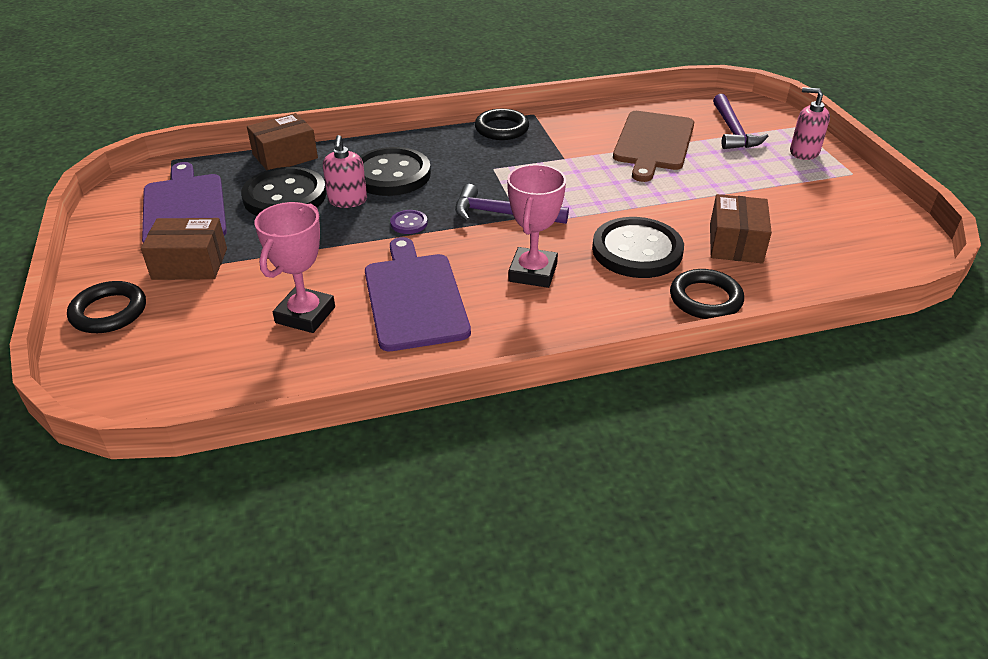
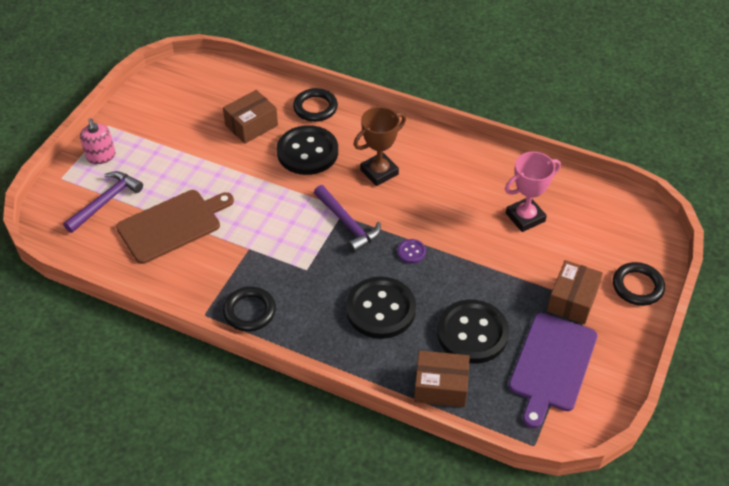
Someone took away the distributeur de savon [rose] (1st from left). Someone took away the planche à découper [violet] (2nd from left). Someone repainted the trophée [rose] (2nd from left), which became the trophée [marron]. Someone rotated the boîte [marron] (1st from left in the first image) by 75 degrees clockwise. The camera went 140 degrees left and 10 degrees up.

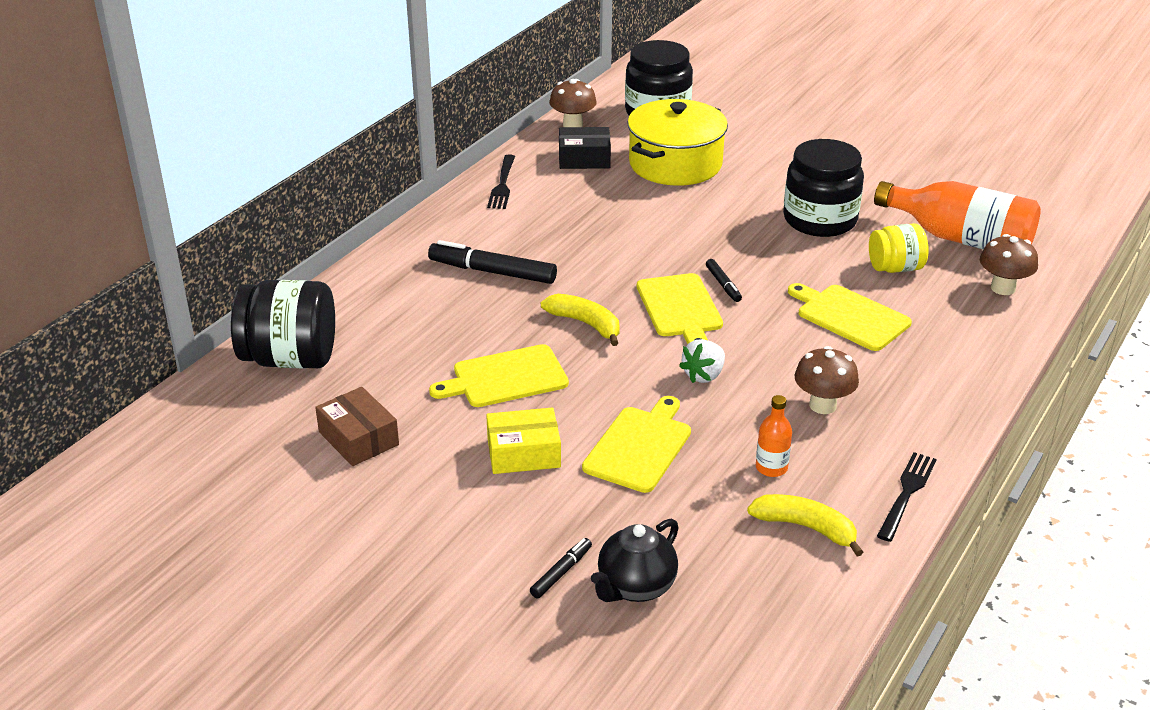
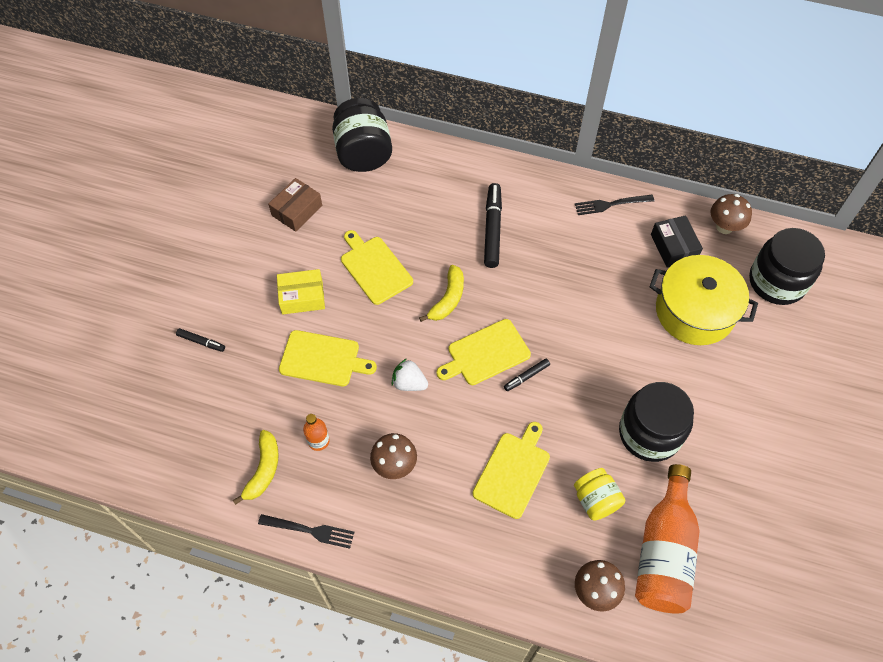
Someone took away the théière [noir]. Someone rotated the boîte [jaune] by 75 degrees counterclockwise. The camera went 75 degrees right and 25 degrees up.

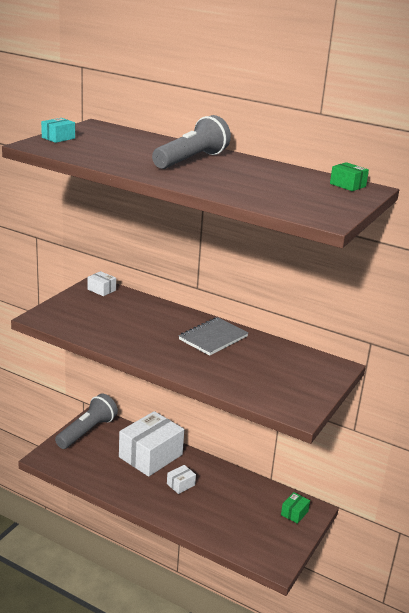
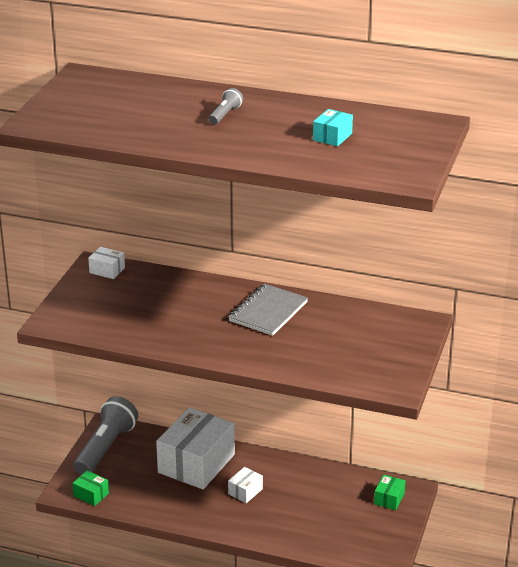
Someone carried the boîte [turquoise]. Someone carried the boîte [vert] (2nd from left in the first image). Someone scaled the lampe de poche [gris] (2nd from left) by 0.45. The camera went 10 degrees left and 5 degrees up.

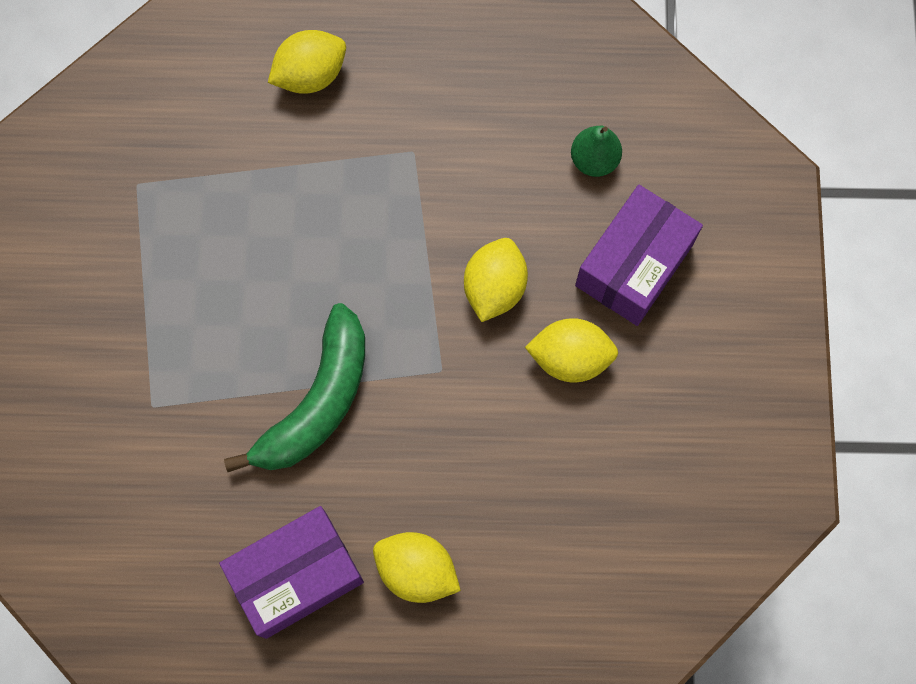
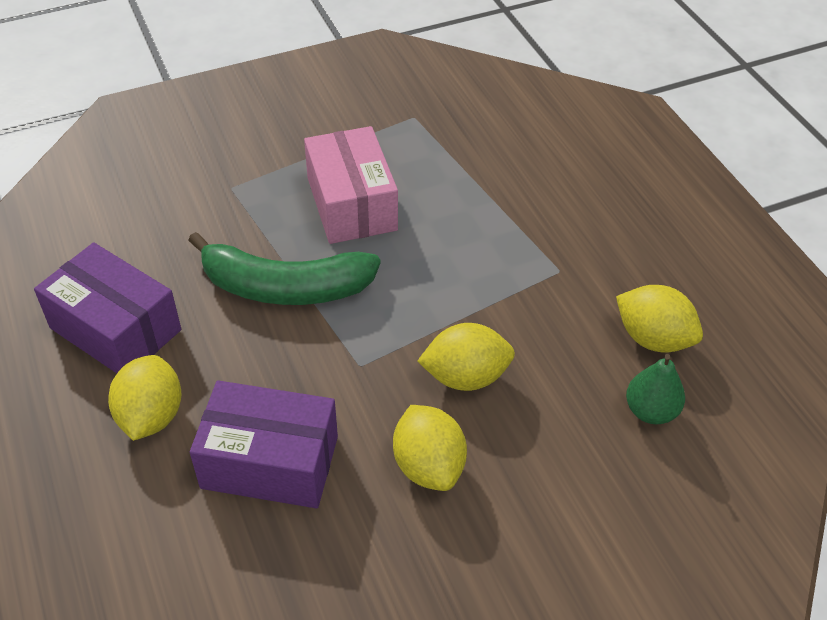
Someone put down the boîte [rose]. Someone carried the citron [jaune] (1st from left in the first image). Someone carried the boîte [violet] (2nd from left). The camera went 65 degrees right and 25 degrees down.

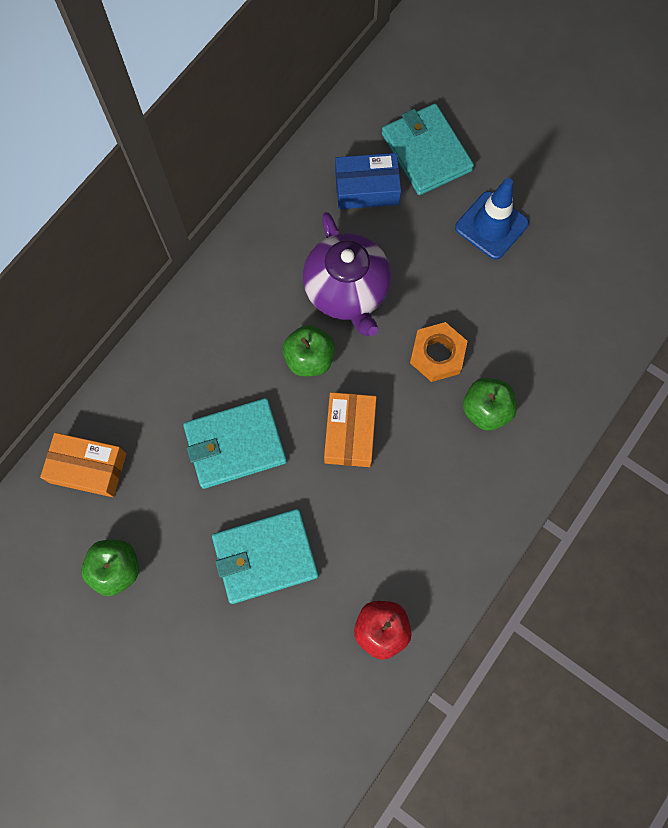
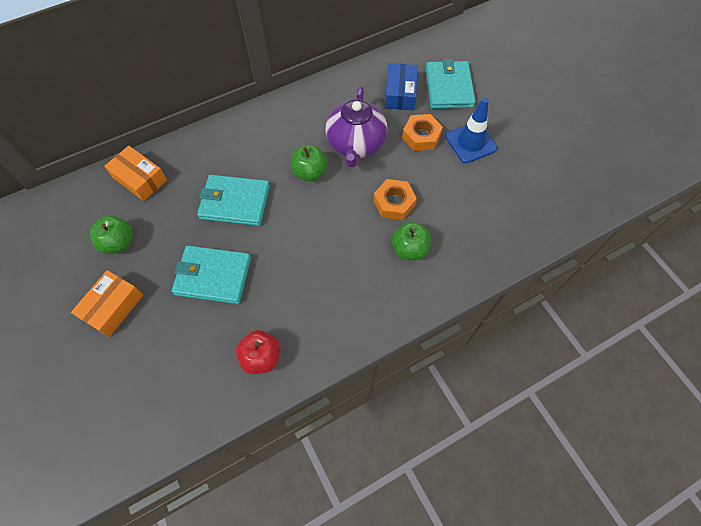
Someone put down the écrou [orange] (2nd from left). Someone carried the boîte [orange] (2nd from left in the first image). Someone rotated the boîte [bleu] by 75 degrees clockwise. The camera went 25 degrees right and 10 degrees down.

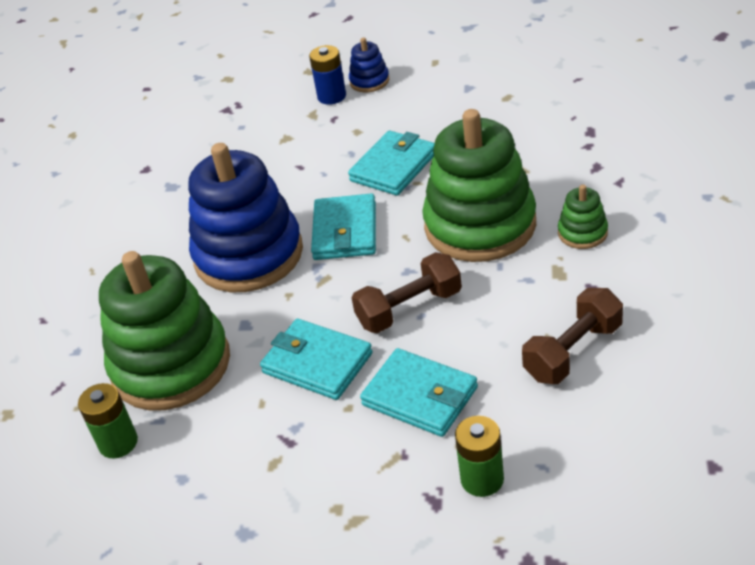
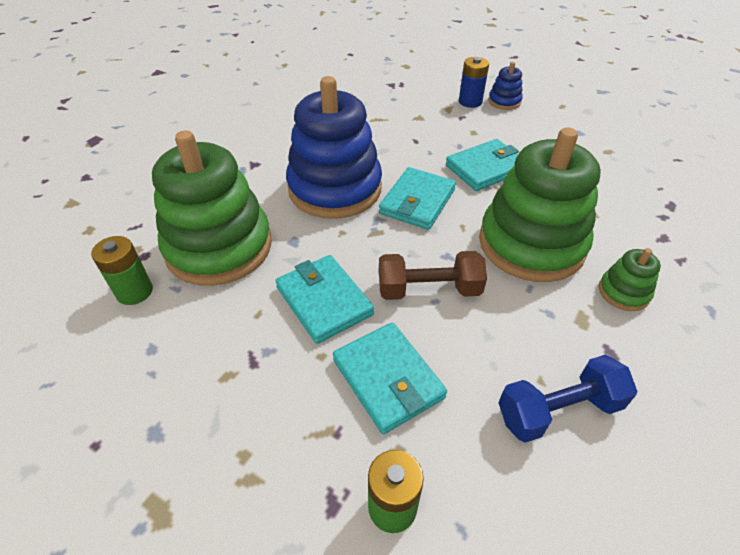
Someone repainted the haltère [marron] (2nd from left), which became the haltère [bleu]. The camera went 20 degrees right and 5 degrees up.

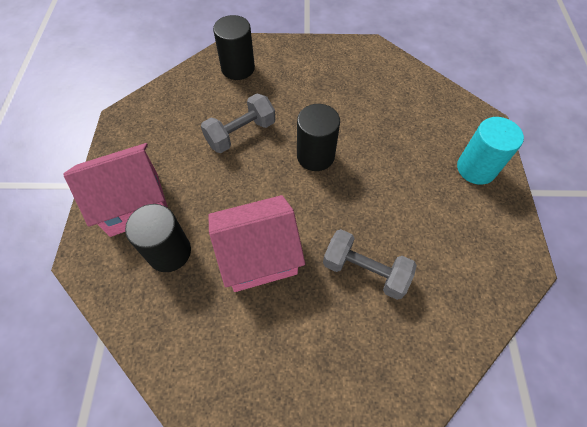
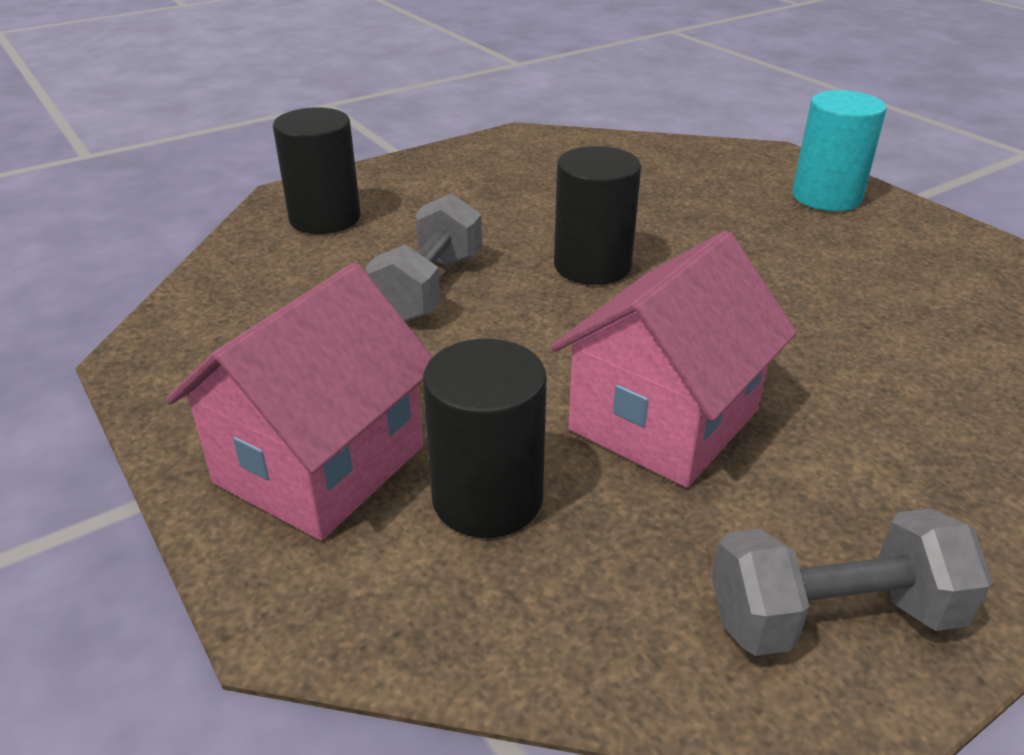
Someone carried the haltère [gris] (2nd from left). The camera went 35 degrees left and 25 degrees down.

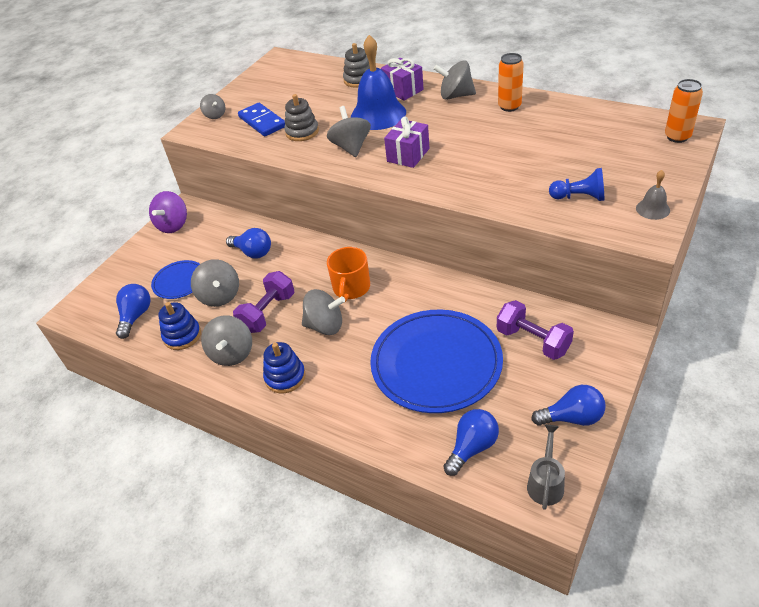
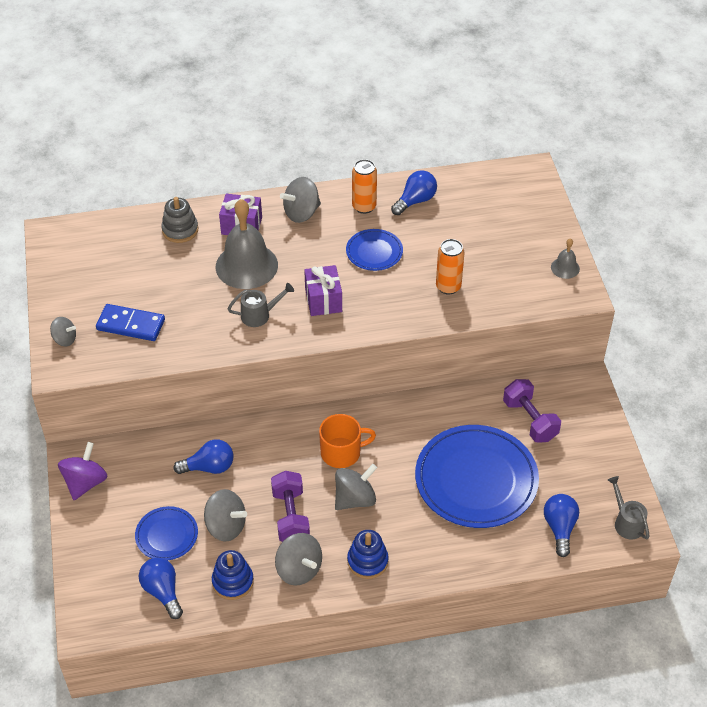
Someone took away the jouet à empiler [gris] (1st from left). Someone took away the pion [bleu]. Someone put down the assiette [bleu] (2nd from left). Someone carried the ampoule [bleu] (4th from left in the first image). Someone carried the canette [orange] (2nd from left). Someone swapped the toupie [gris] (5th from left) for the arrosoir [gris] (1st from left). Someone repainted the cloche [bleu], which became the cloche [gris] (1st from left). Someone rotated the toupie [violet] by 135 degrees counterclockwise. Someone rotated the tasse [orange] by 75 degrees counterclockwise. Someone rotated the haltère [violet] (2nd from left) by 60 degrees clockwise. The camera went 45 degrees left and 5 degrees up.

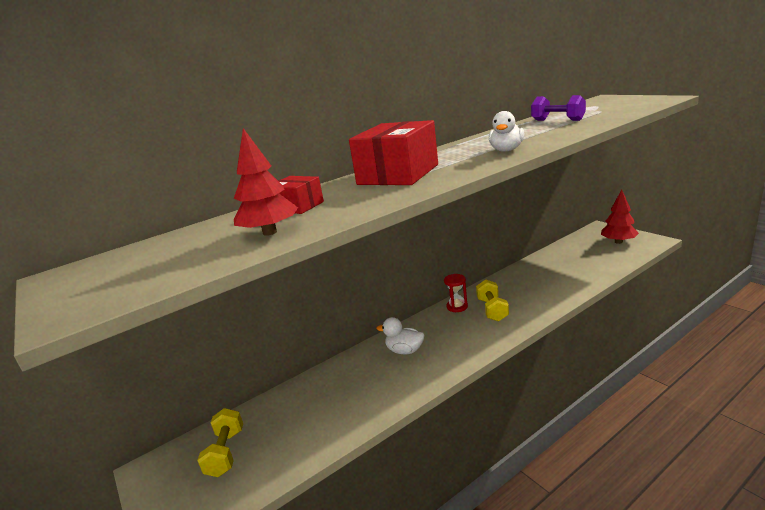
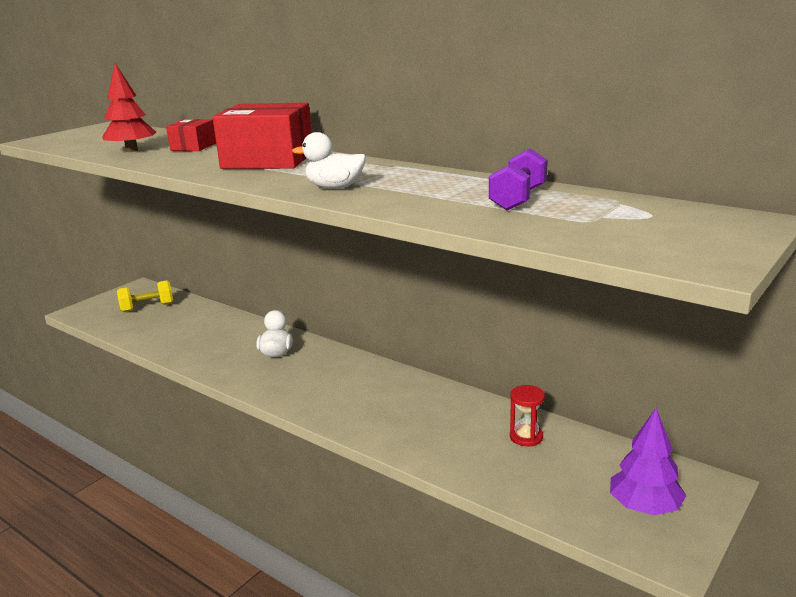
Someone took away the haltère [jaune] (2nd from left). Someone carried the sablier [rouge]. Someone repainted the arbre [rouge] (2nd from left), which became the arbre [violet]. The camera went 70 degrees right and 0 degrees up.

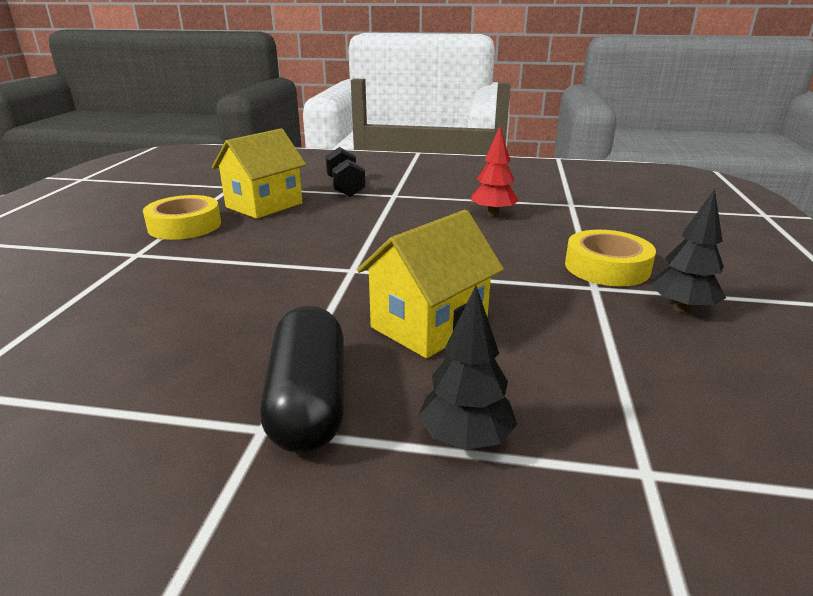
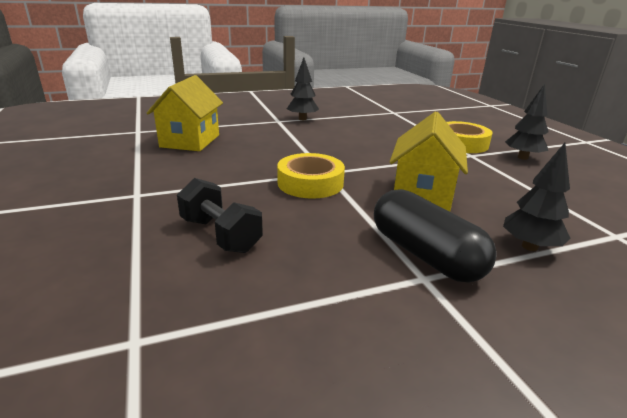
Someone took away the arbre [rouge]. Someone put down the arbre [noir] (1st from left). Someone carried the ruban adhésif [jaune] (1st from left). Someone carried the haltère [noir]. The camera went 30 degrees left and 0 degrees up.

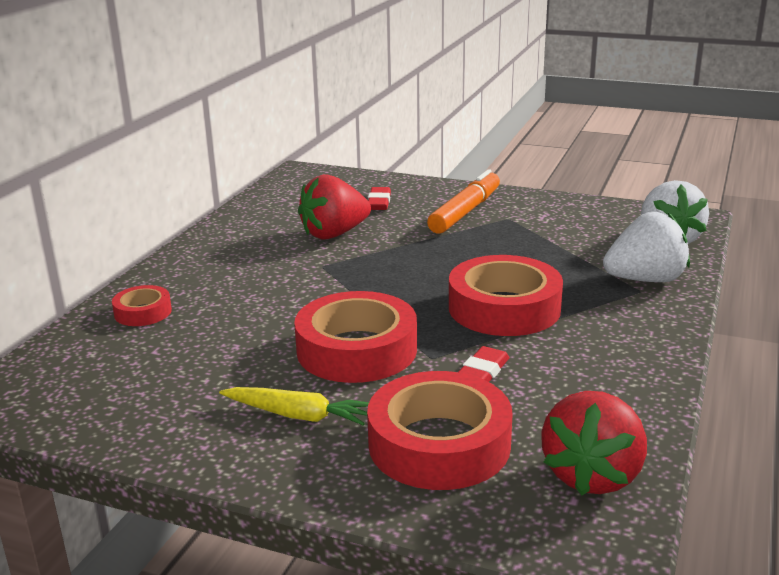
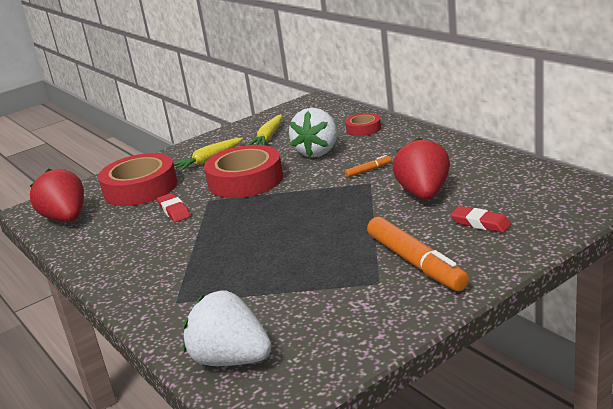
Someone took away the ruban adhésif [rouge] (4th from left). Someone put down the carotte [jaune] (2nd from left). Someone put down the feutre [orange] (1st from left). Someone carried the fraise [blanc] (1st from left in the first image). The camera went 125 degrees right and 0 degrees up.

